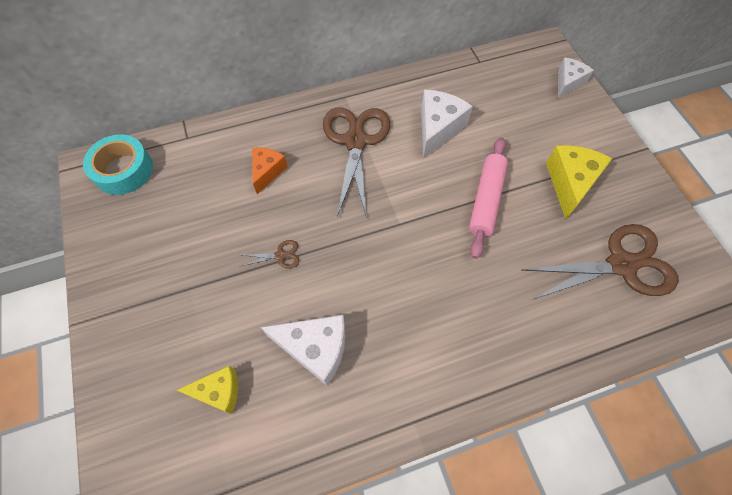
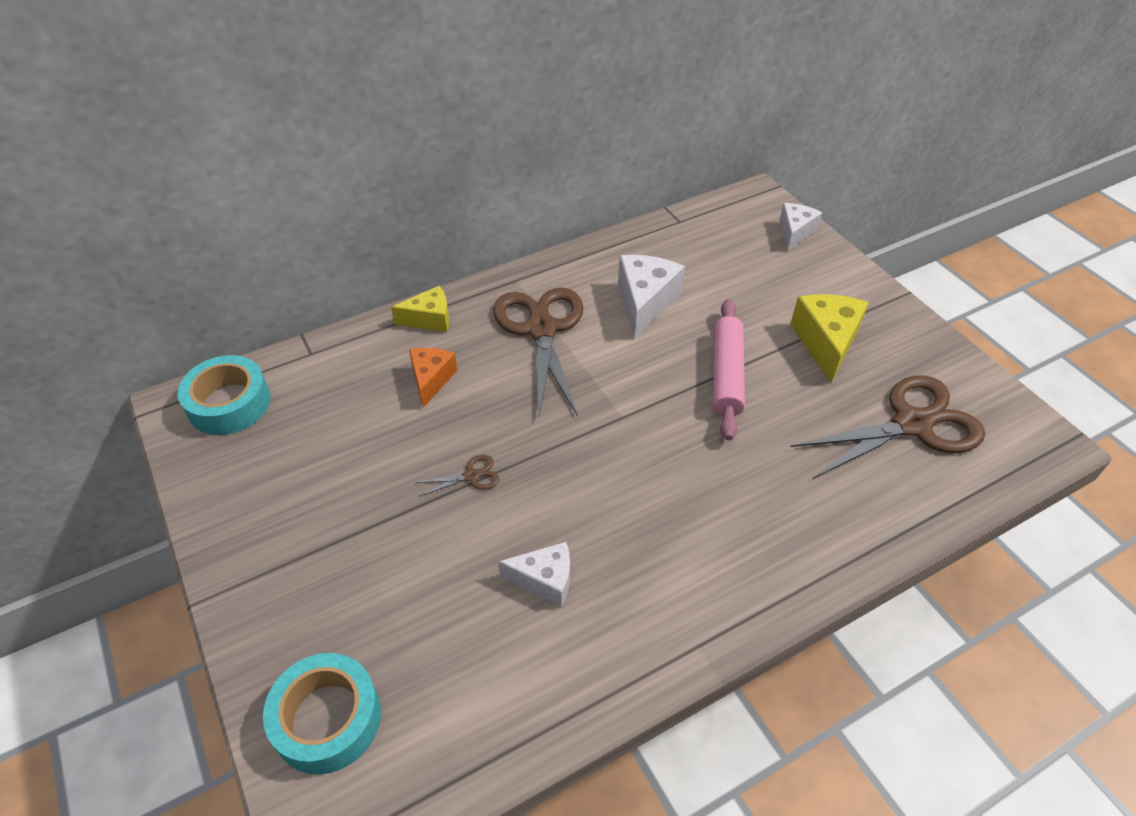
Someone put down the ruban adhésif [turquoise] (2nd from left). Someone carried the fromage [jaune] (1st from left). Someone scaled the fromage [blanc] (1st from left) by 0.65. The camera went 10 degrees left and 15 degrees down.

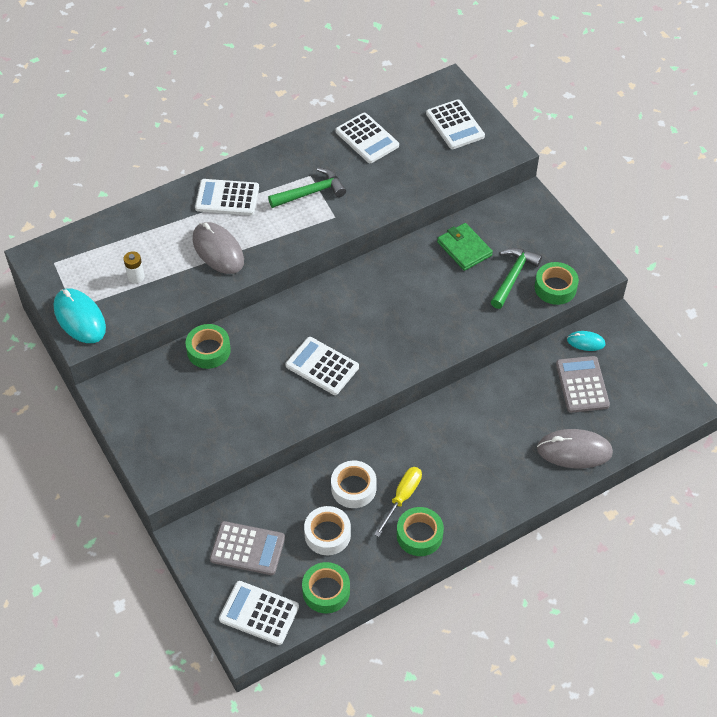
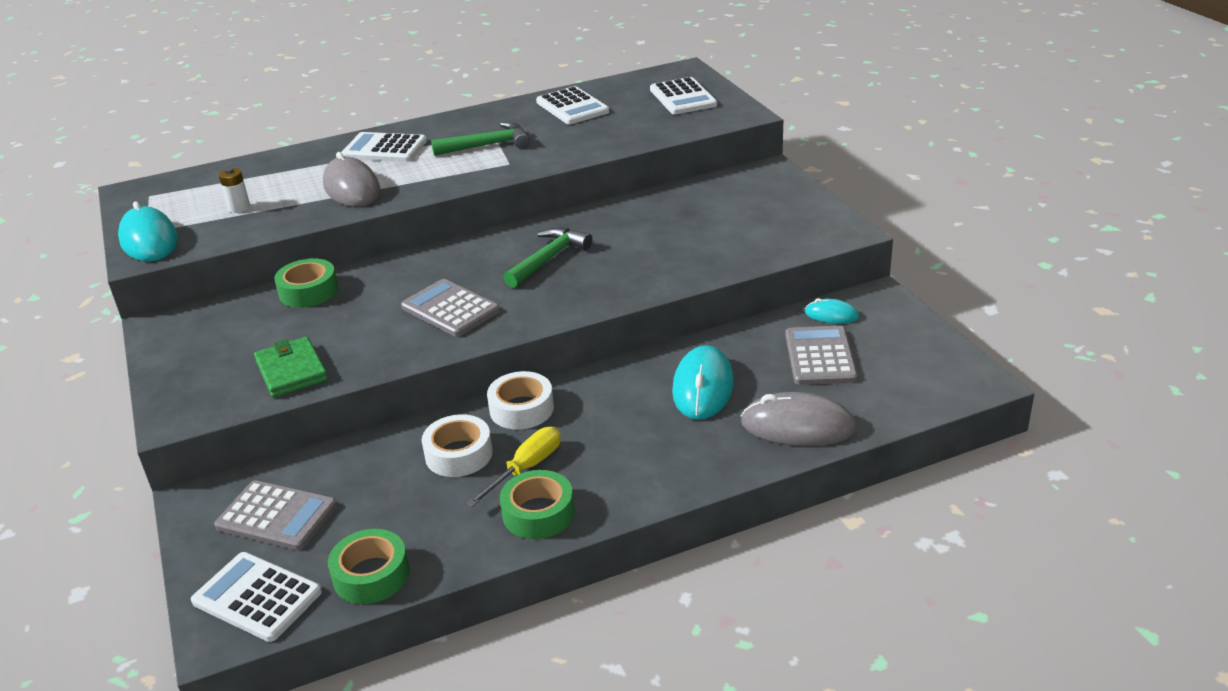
Someone took away the ruban adhésif [vert] (4th from left). Someone put down the souris [turquoise] (2nd from left). Someone carried the ruban adhésif [blanc] (1st from left in the first image). Someone carried the portefeuille [vert]. Someone carried the marteau [vert] (2nd from left). Someone repainted the calculatrice [blanc] (3rd from left), which became the calculatrice [gris] (2nd from left). The camera went 10 degrees right and 20 degrees down.

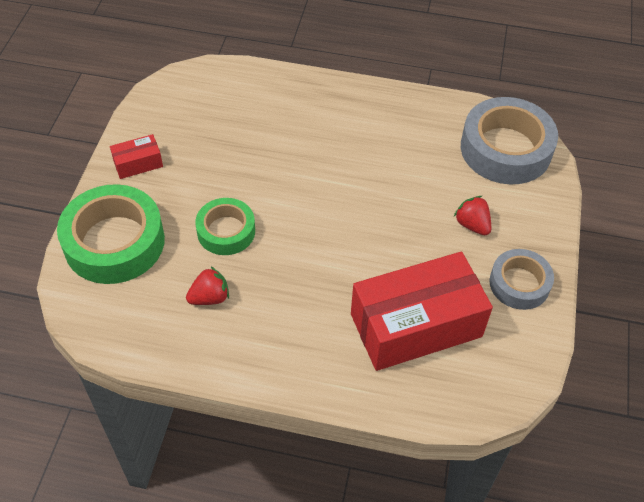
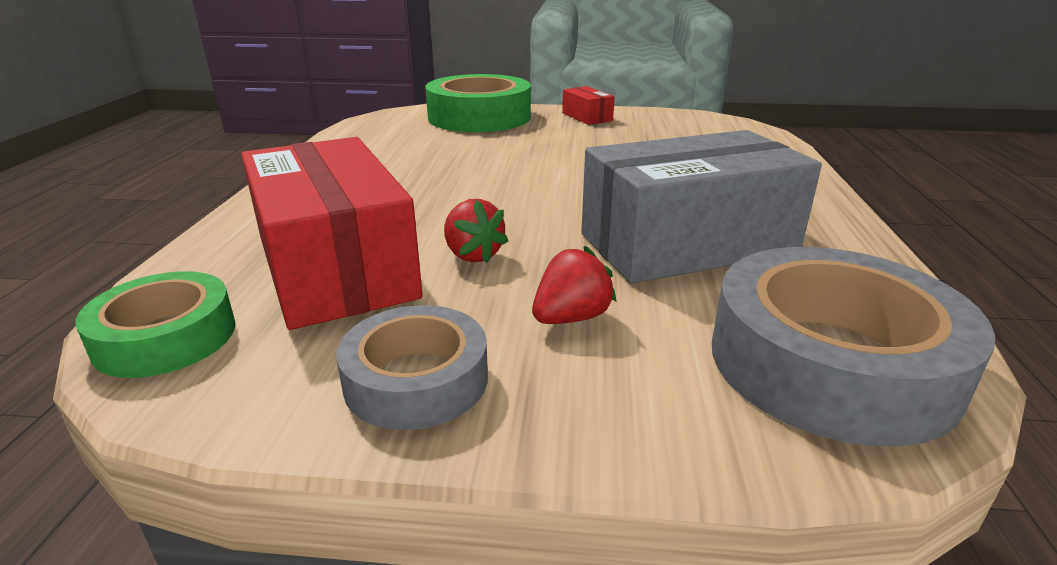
Someone put down the boîte [gris]. Someone carried the fraise [rouge] (1st from left). Someone carried the ruban adhésif [vert] (2nd from left in the first image). The camera went 85 degrees right and 25 degrees down.

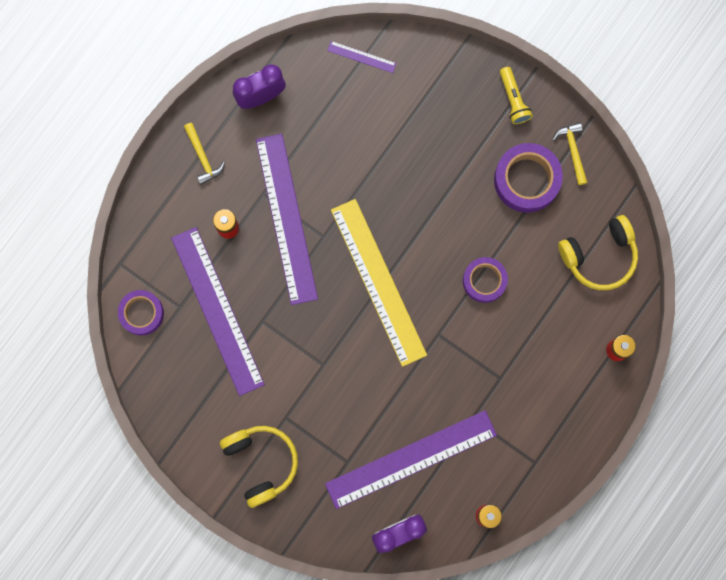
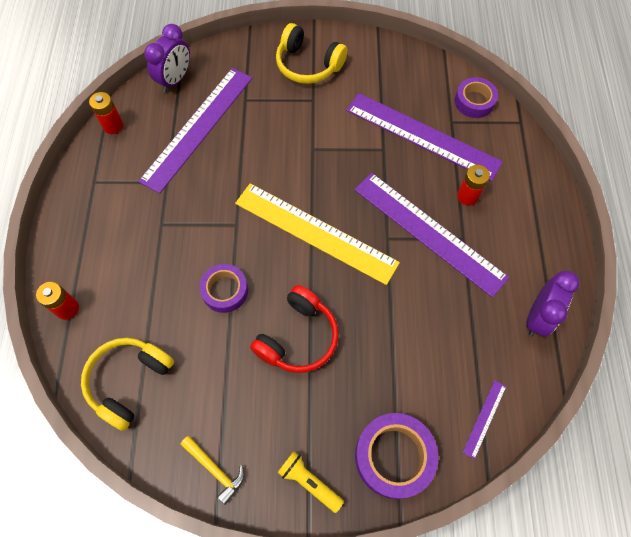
Someone took away the marteau [jaune] (1st from left). Someone put down the casque audio [rouge]. Someone carried the ruban adhésif [violet] (3rd from left in the first image). Someone rotated the règle [violet] (3rd from left in the first image) by 45 degrees counterclockwise. The camera went 145 degrees right and 15 degrees down.

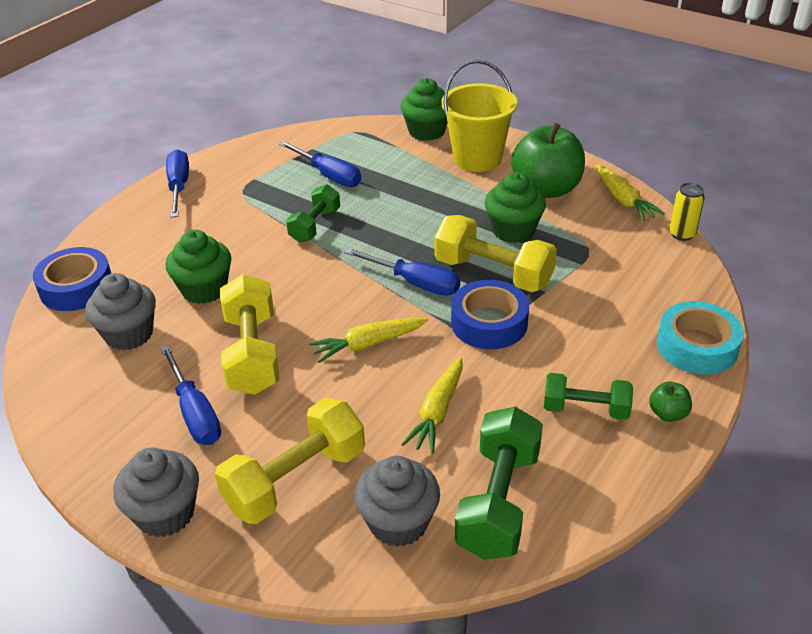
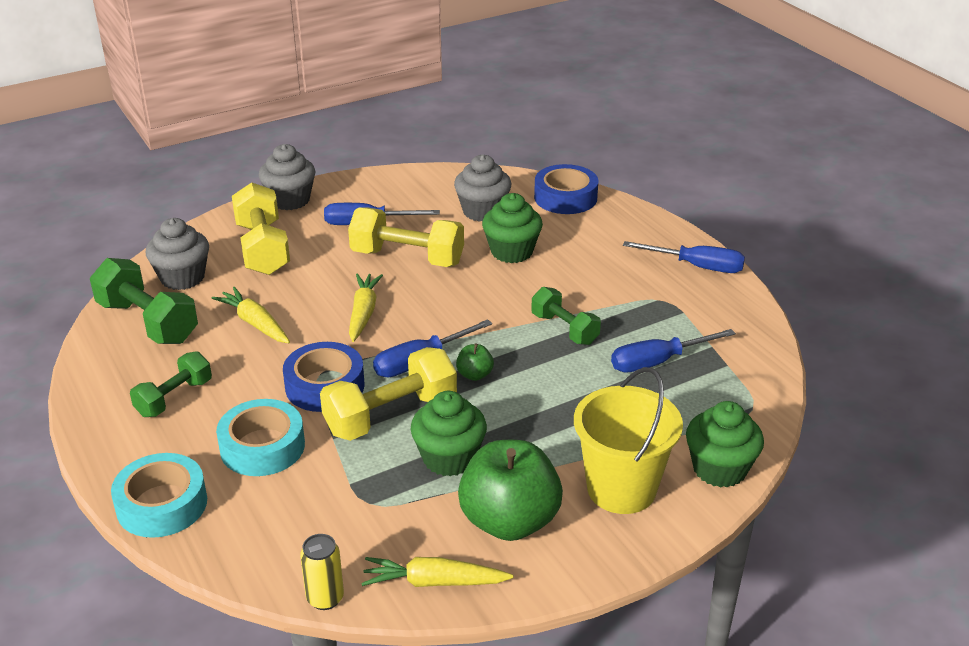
Someone put down the ruban adhésif [turquoise] (2nd from left). Someone carried the pomme [vert] (2nd from left in the first image). The camera went 115 degrees right and 5 degrees down.

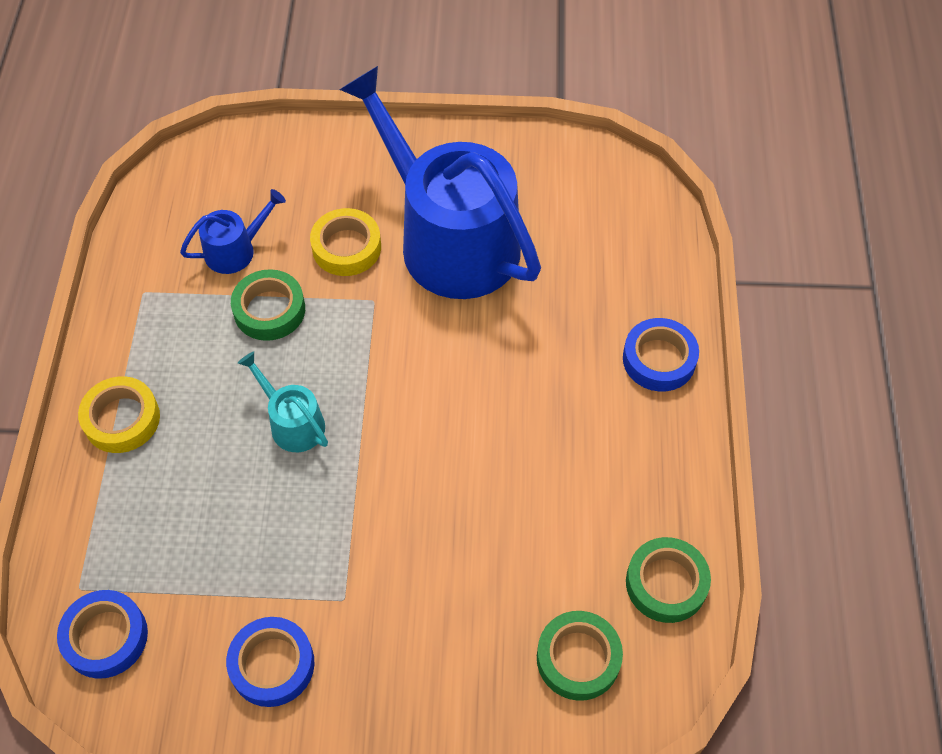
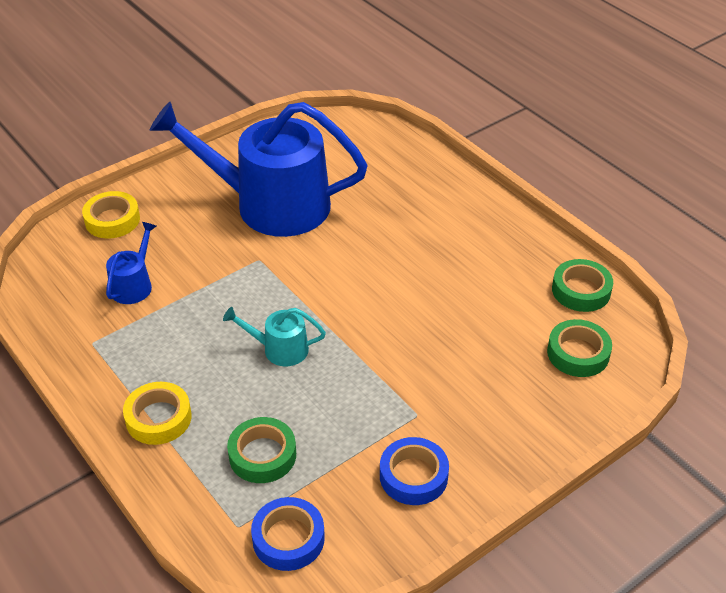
Someone took away the ruban adhésif [bleu] (3rd from left). Someone carried the ruban adhésif [vert] (1st from left). Someone carried the ruban adhésif [jaune] (2nd from left in the first image). The camera went 40 degrees left and 15 degrees down.

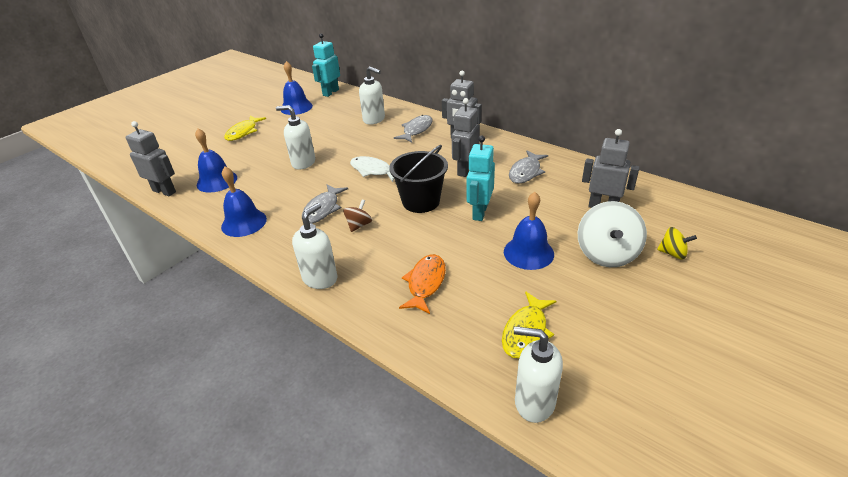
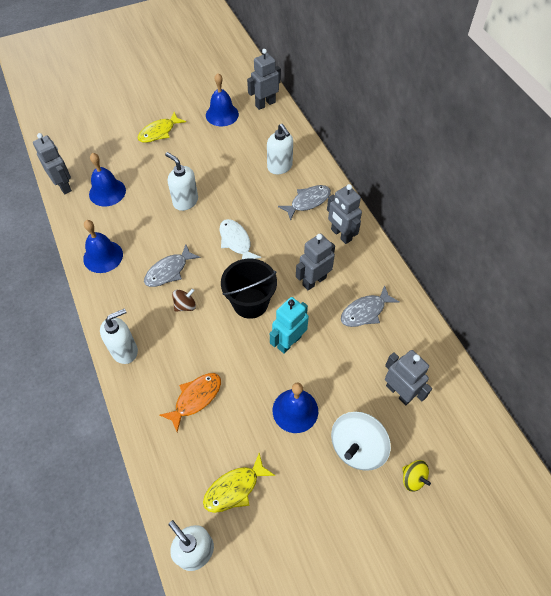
Someone repainted the robot [turquoise] (1st from left), which became the robot [gris] (2nd from left). The camera went 25 degrees right and 20 degrees up.

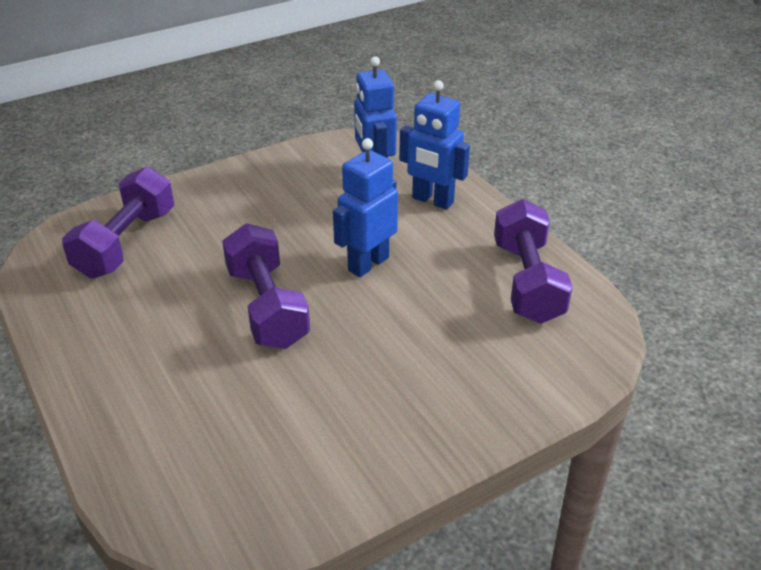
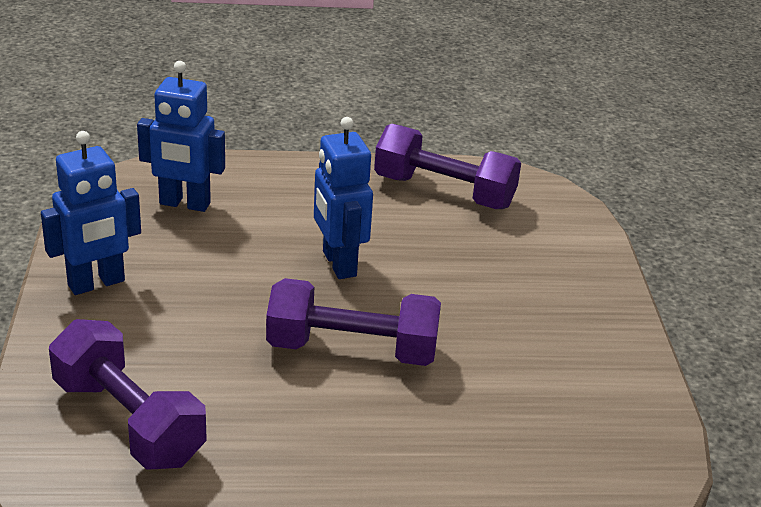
Someone carried the robot [bleu] (3rd from left in the first image). The camera went 65 degrees left and 5 degrees down.

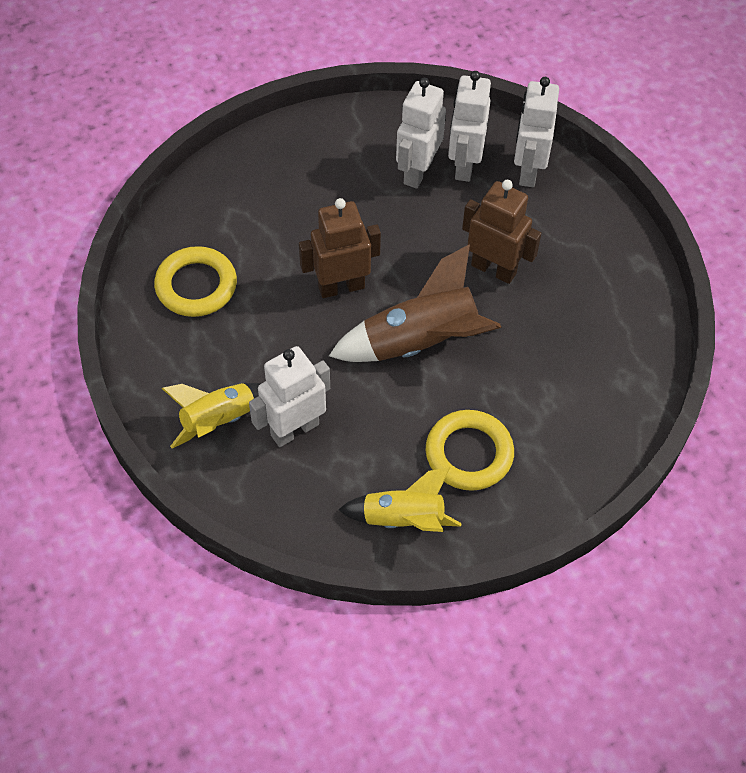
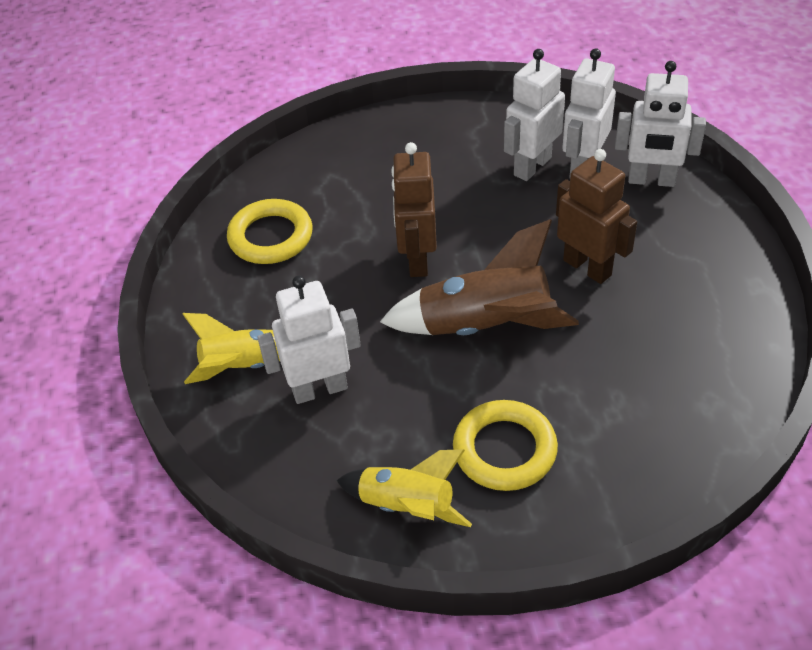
Someone rotated the robot [marron] (1st from left) by 90 degrees counterclockwise. Someone rotated the robot [blanc] (4th from left) by 105 degrees counterclockwise. The camera went 20 degrees right and 10 degrees down.

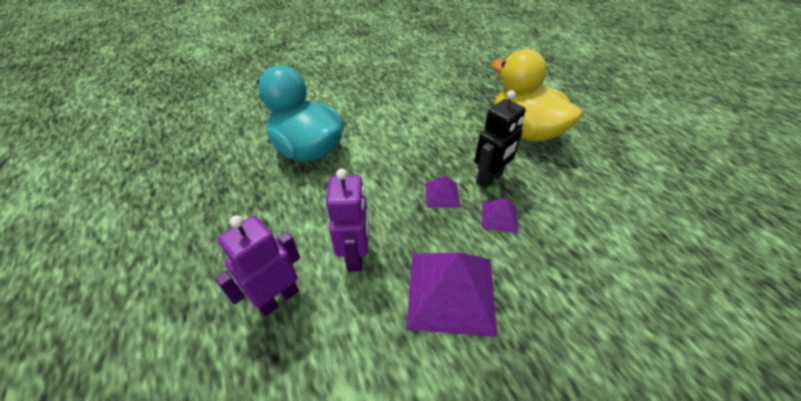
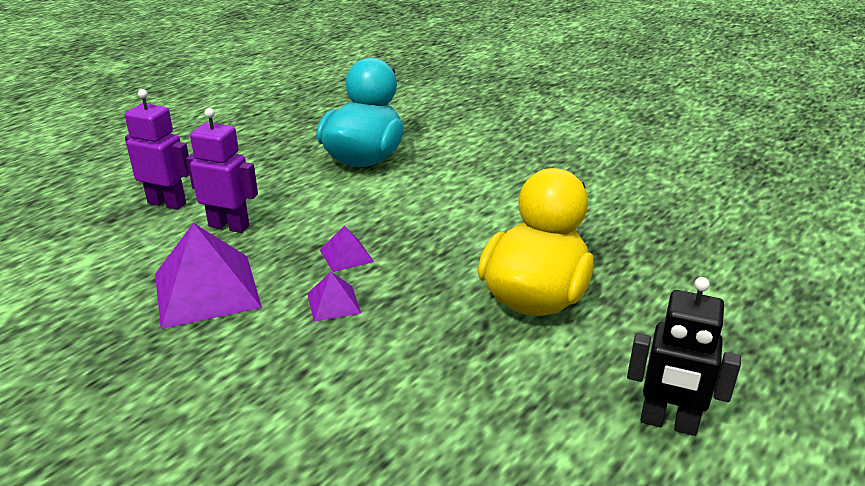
Someone carried the robot [noir]. Someone rotated the robot [violet] (2nd from left) by 135 degrees counterclockwise. The camera went 65 degrees right and 15 degrees down.

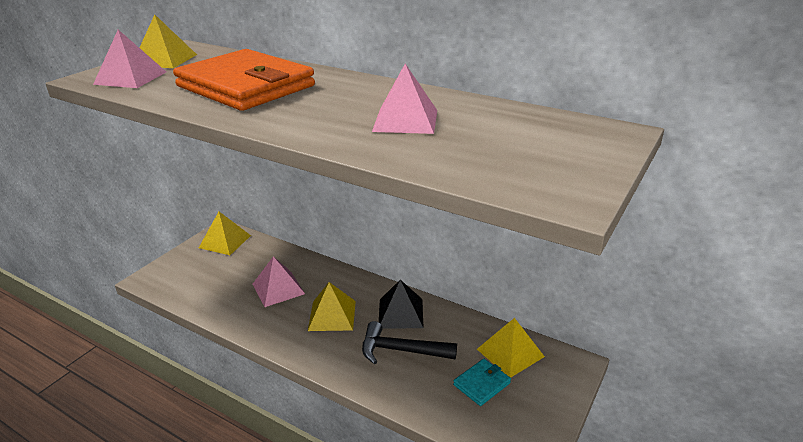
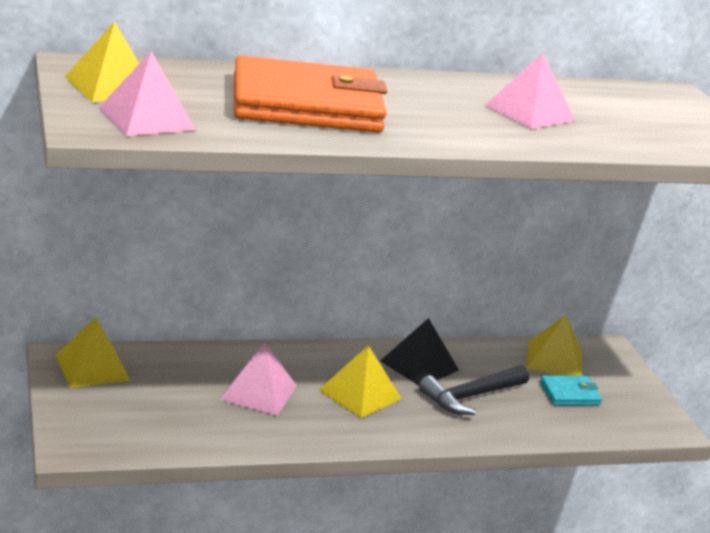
Someone rotated the portefeuille [turquoise] by 75 degrees clockwise. The camera went 50 degrees left and 5 degrees down.

